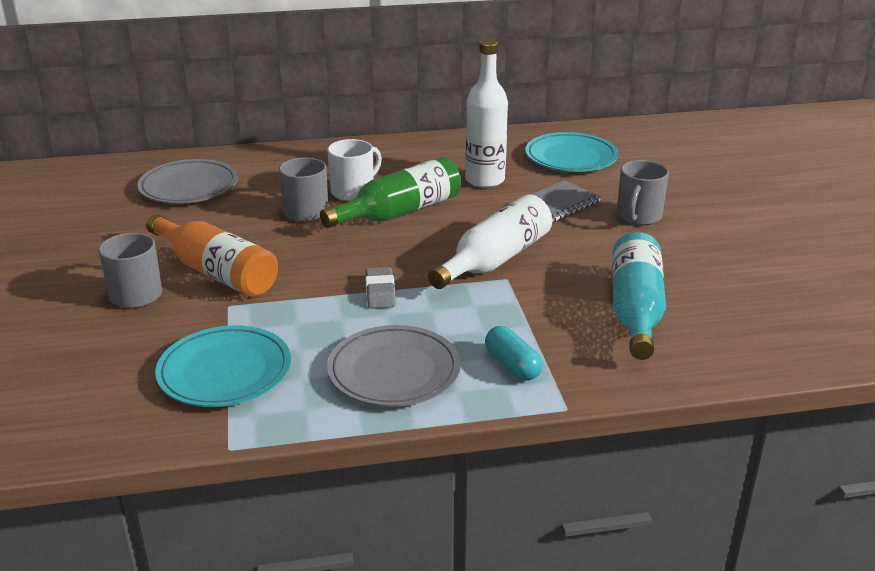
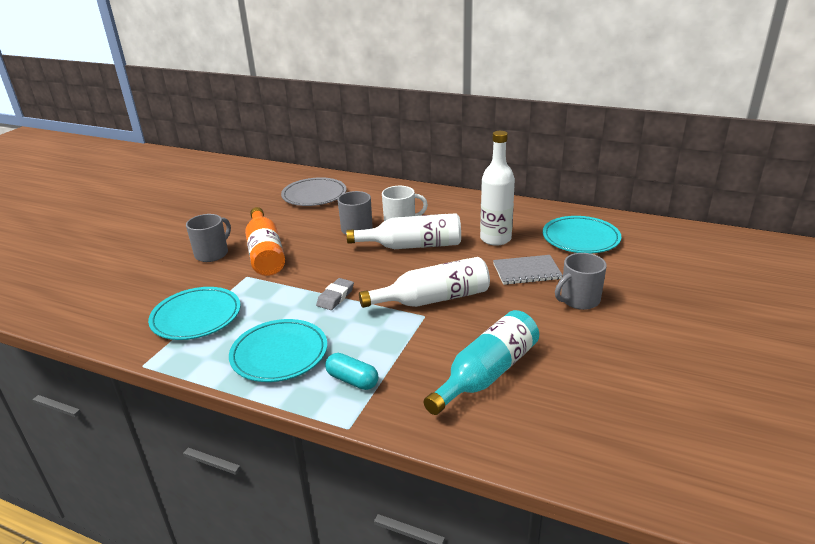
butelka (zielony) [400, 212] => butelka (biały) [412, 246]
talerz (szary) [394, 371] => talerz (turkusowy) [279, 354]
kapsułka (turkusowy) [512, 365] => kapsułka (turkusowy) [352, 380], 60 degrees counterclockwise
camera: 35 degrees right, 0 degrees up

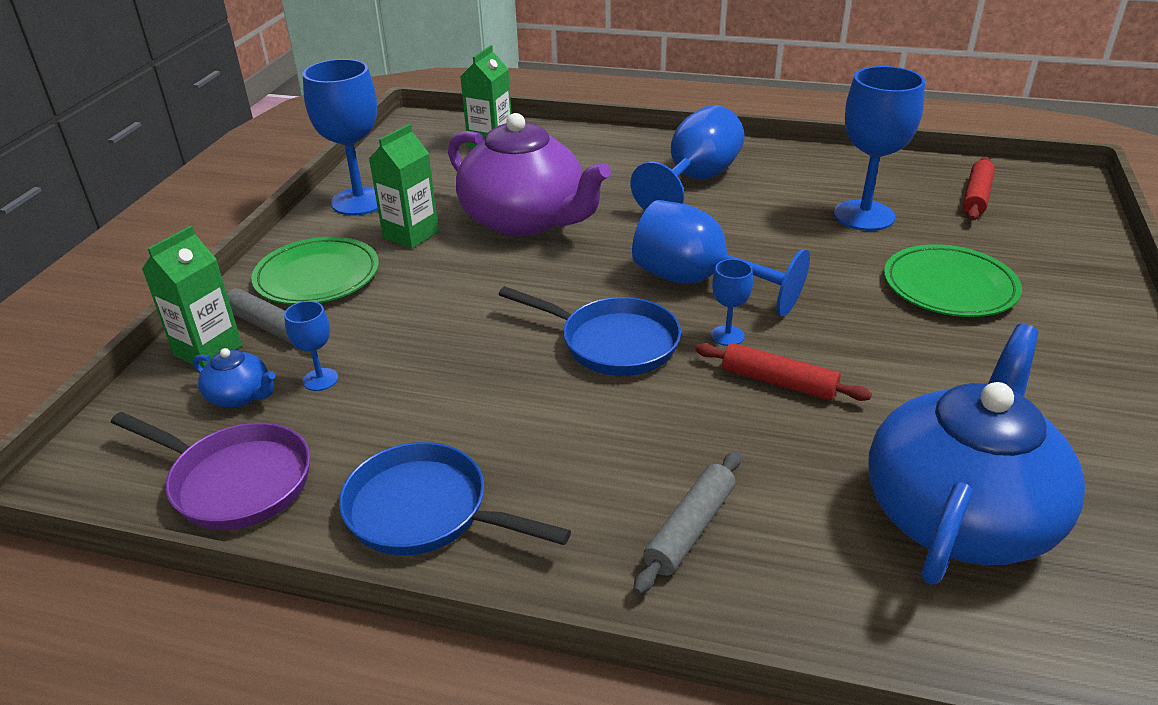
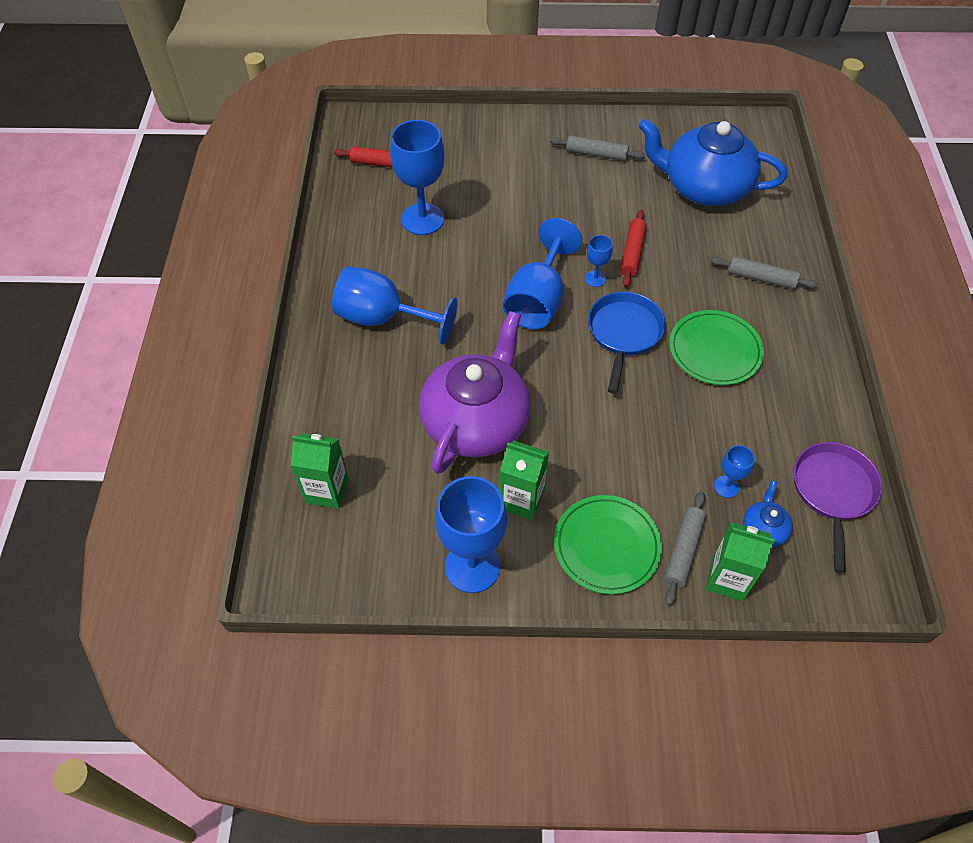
talerz (zielony) [949, 286] => talerz (zielony) [714, 350], relocated
patelnia (niebieski) [425, 511] => nothing
nothing => wałek do ciasta (szary) [596, 154]
camera: 105 degrees left, 20 degrees up

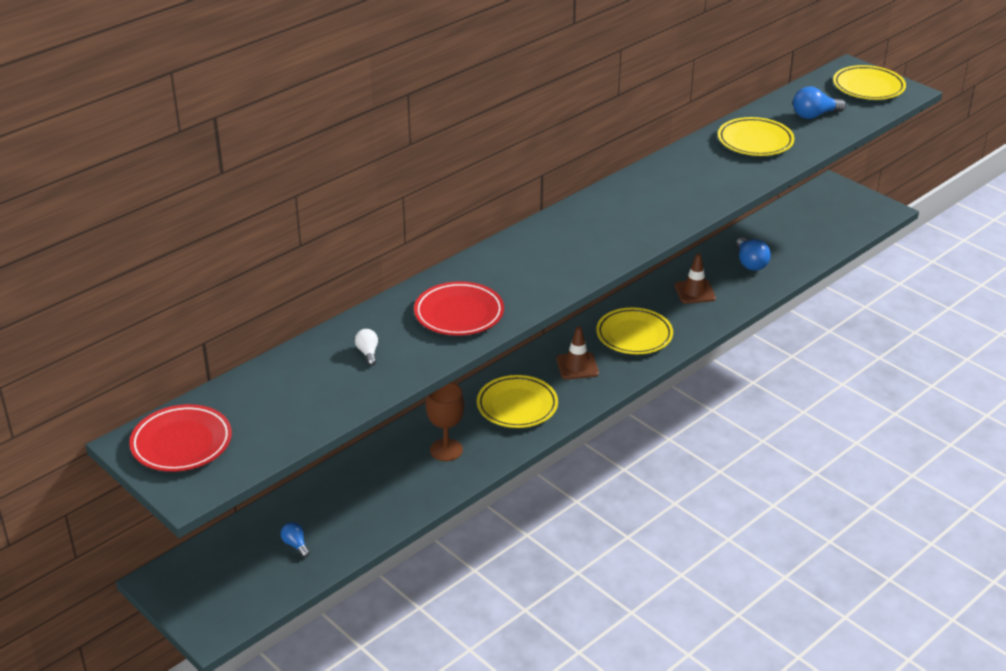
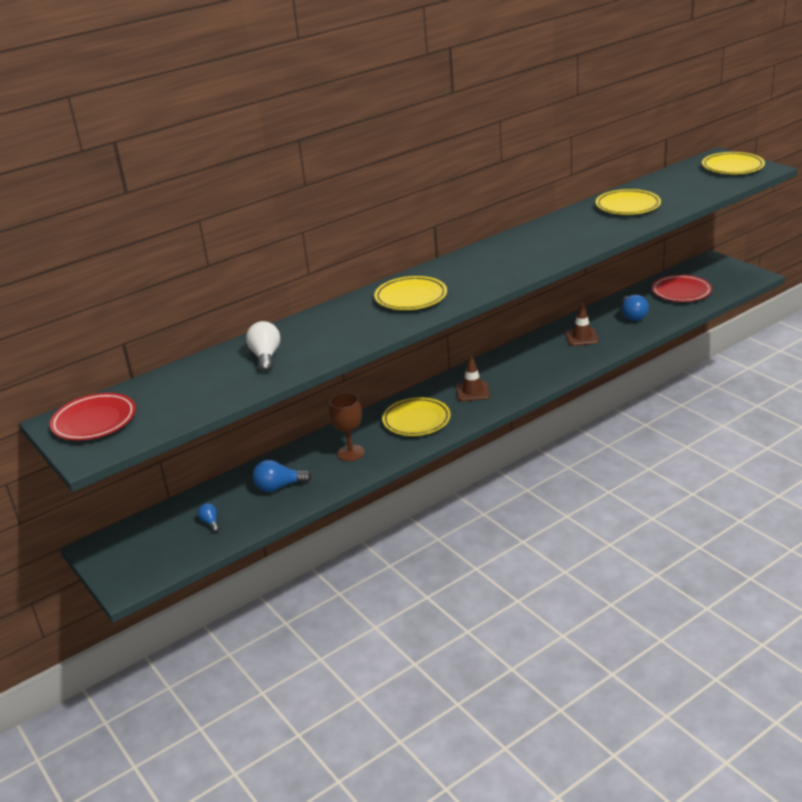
żarówka (niebieski) [814, 115] => żarówka (niebieski) [279, 487], relocated
talerz (czerwony) [459, 314] => talerz (czerwony) [681, 292], relocated
talerz (żółty) [634, 335] => talerz (żółty) [411, 298], relocated
żarówka (biały) [368, 353] => żarówka (biały) [266, 357], x1.73
camera: 10 degrees right, 5 degrees down

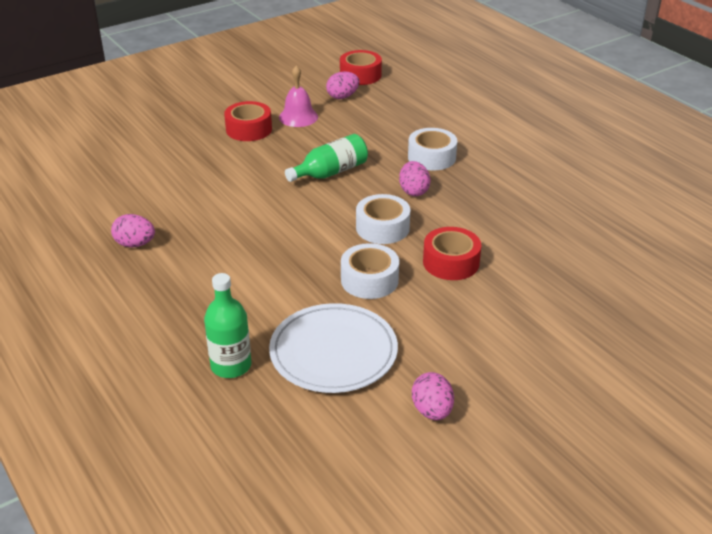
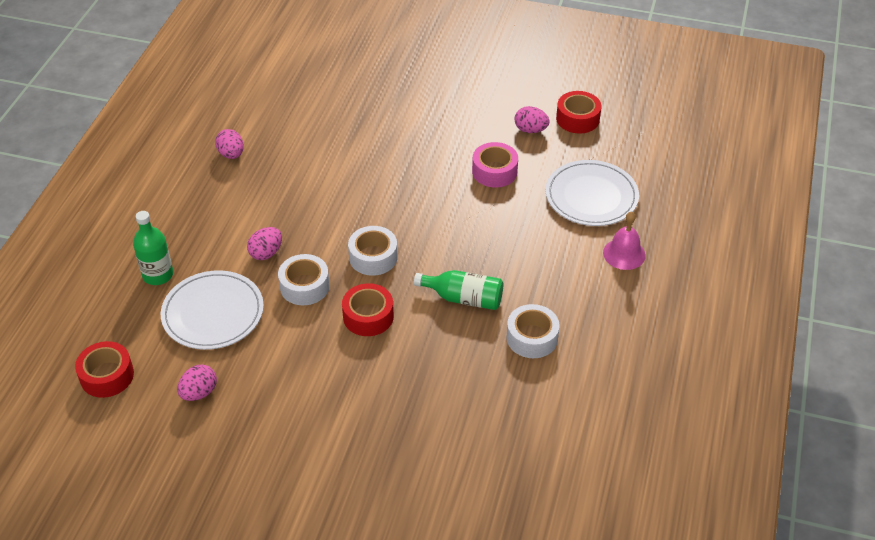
dzwonek (różowy) [298, 117] => dzwonek (różowy) [624, 254], relocated
taśma klejąca (czerwony) [249, 129] => taśma klejąca (czerwony) [107, 376], relocated
taśma klejąca (biały) [431, 157] => taśma klejąca (biały) [532, 338], relocated
butelka (zielony) [330, 172] => butelka (zielony) [464, 298], relocated
jajko (różowy) [413, 191] => jajko (różowy) [266, 253], relocated
nothing => taśma klejąca (różowy) [494, 171]
nothing => talerz (biały) [591, 196]
camera: 50 degrees right, 10 degrees up

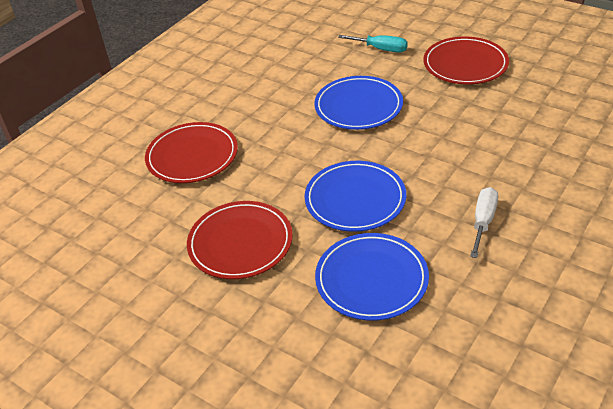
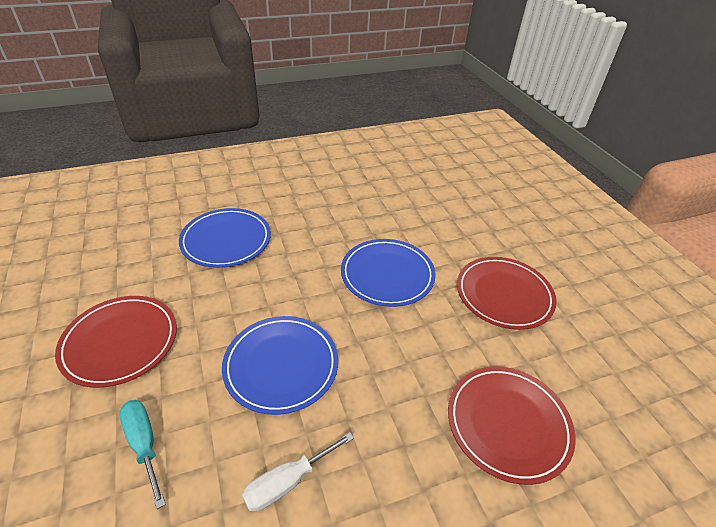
śrubokręt (biały) [483, 221] => śrubokręt (biały) [288, 481], relocated
talerz (niebieski) [371, 279] => talerz (niebieski) [226, 240], relocated
camera: 150 degrees left, 0 degrees up

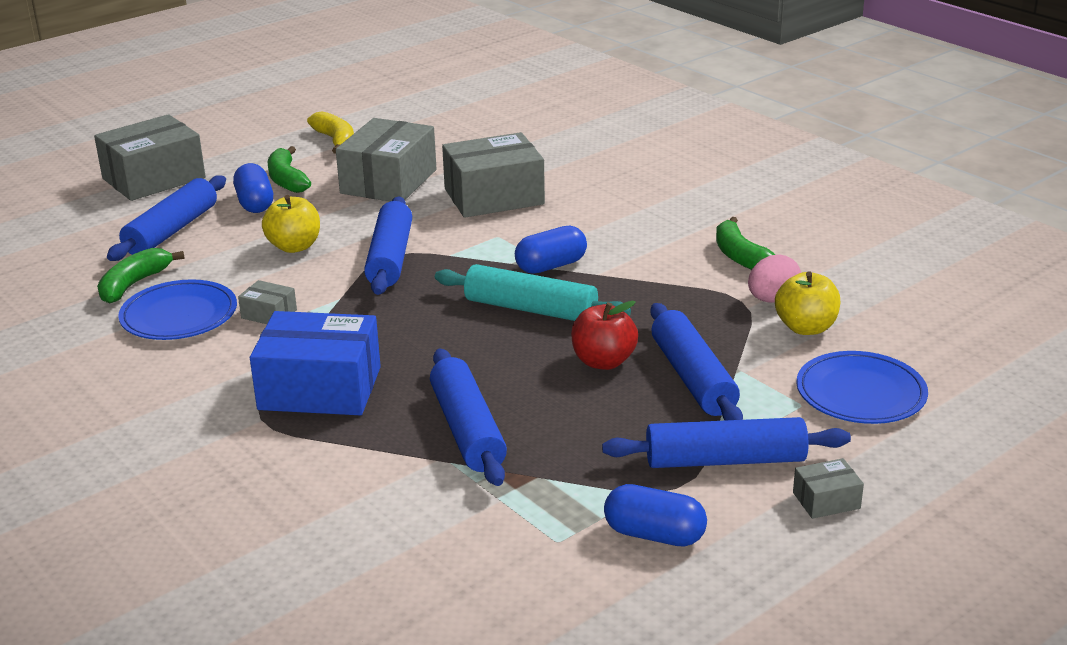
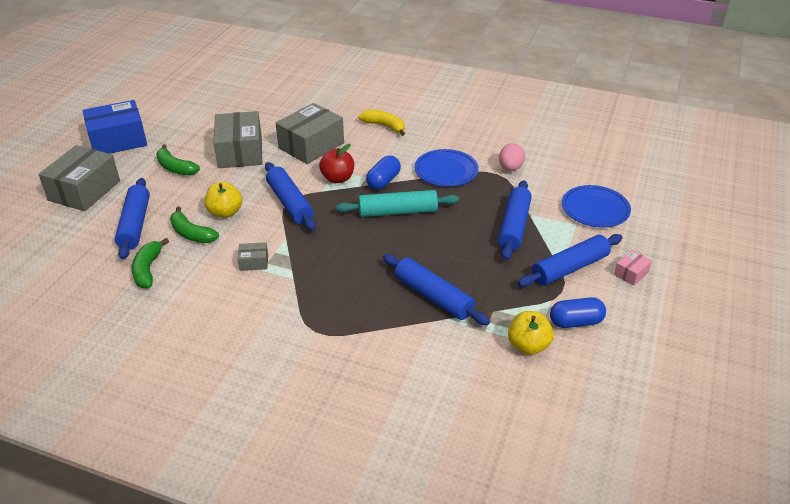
banan (żółty) [336, 141] => banan (żółty) [384, 126], relocated
kapsułka (niebieski) [255, 203] => nothing
banan (zielony) [740, 257] => banan (zielony) [191, 234], relocated
jabłko (żółty) [805, 328] => jabłko (żółty) [528, 346], relocated
talerz (niebieski) [179, 316] => talerz (niebieski) [446, 171], relocated
jabłko (czerwony) [603, 361] => jabłko (czerwony) [337, 178], relocated
wałek do ciasta (niebieski) [693, 378] => wałek do ciasta (niebieski) [514, 226], 60 degrees clockwise
pudełko (niebieski) [320, 388] => pudełko (niebieski) [118, 140], relocated
pudełko (szary) [826, 500] => pudełko (różowy) [631, 273]
camera: 30 degrees left, 10 degrees up

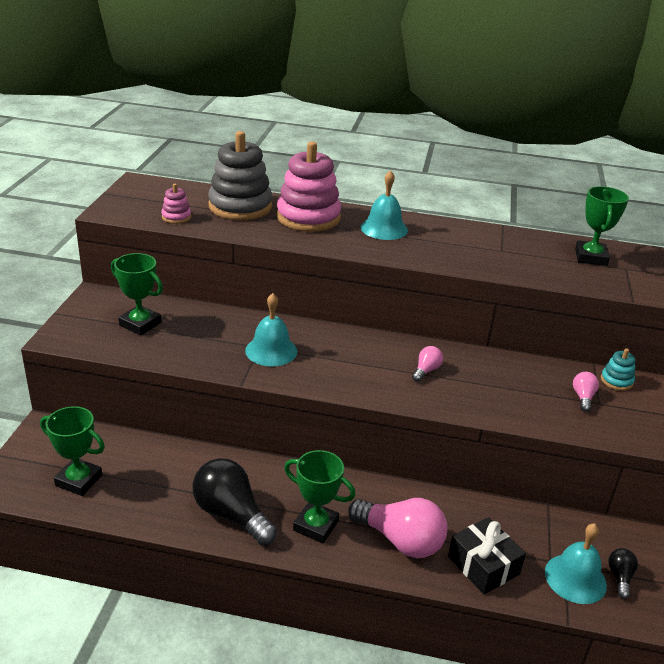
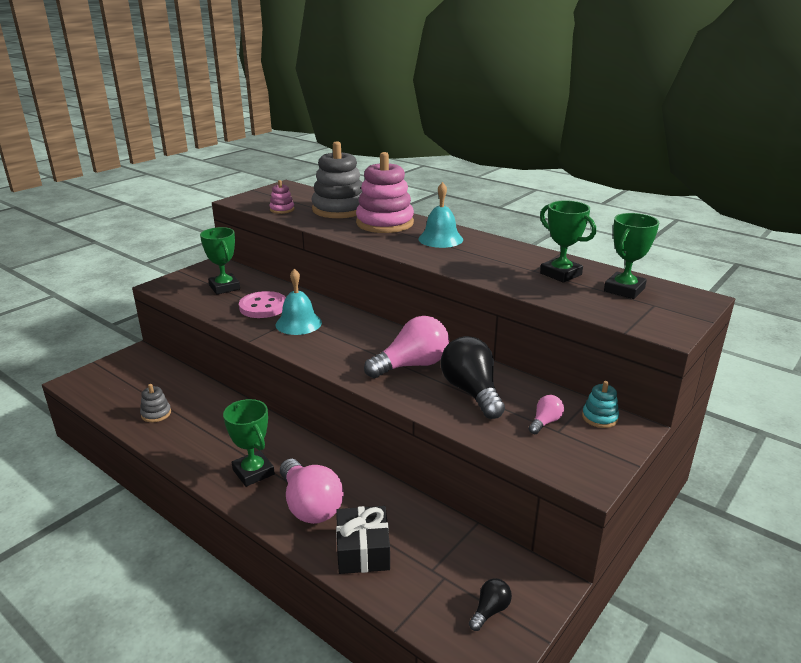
żarówka (różowy) [426, 370] => żarówka (różowy) [412, 365], x2.11
puchar (zielony) [79, 480] => puchar (zielony) [560, 274], relocated
żarówka (czarny) [231, 514] => żarówka (czarny) [471, 392], relocated
dzwonek (turkusowy) [575, 578] => nothing
nothing => guzik (różowy) [263, 307]
nothing => zabawka nakładanka (szary) [156, 414]
camera: 30 degrees right, 5 degrees down

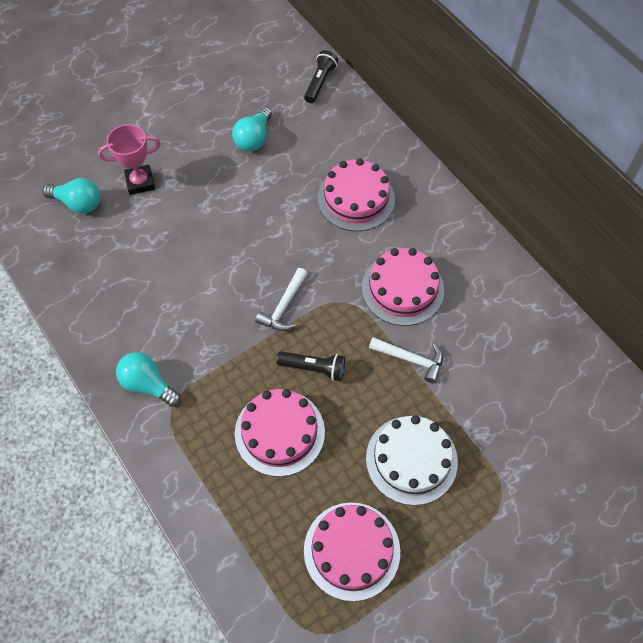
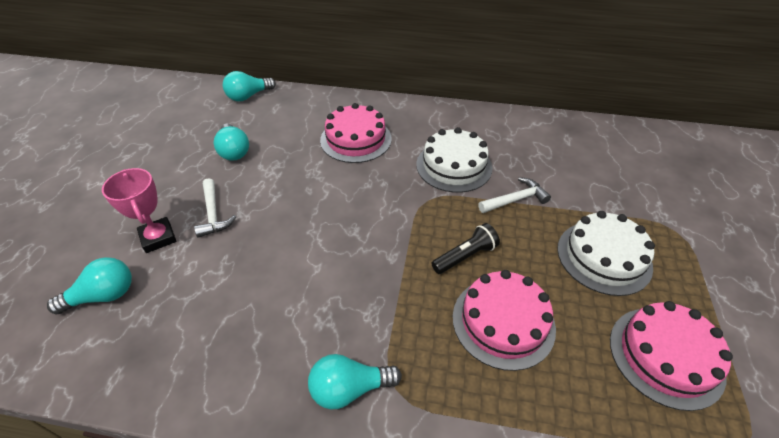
latarka (czarny) [320, 82] => żarówka (turkusowy) [248, 96]
puchar (różowy) [140, 182] => puchar (różowy) [158, 238], 60 degrees counterclockwise
tort (różowy) [402, 289] => tort (biały) [454, 166]
młotek (biały) [283, 307] => młotek (biały) [213, 214], relocated
camera: 45 degrees left, 15 degrees down

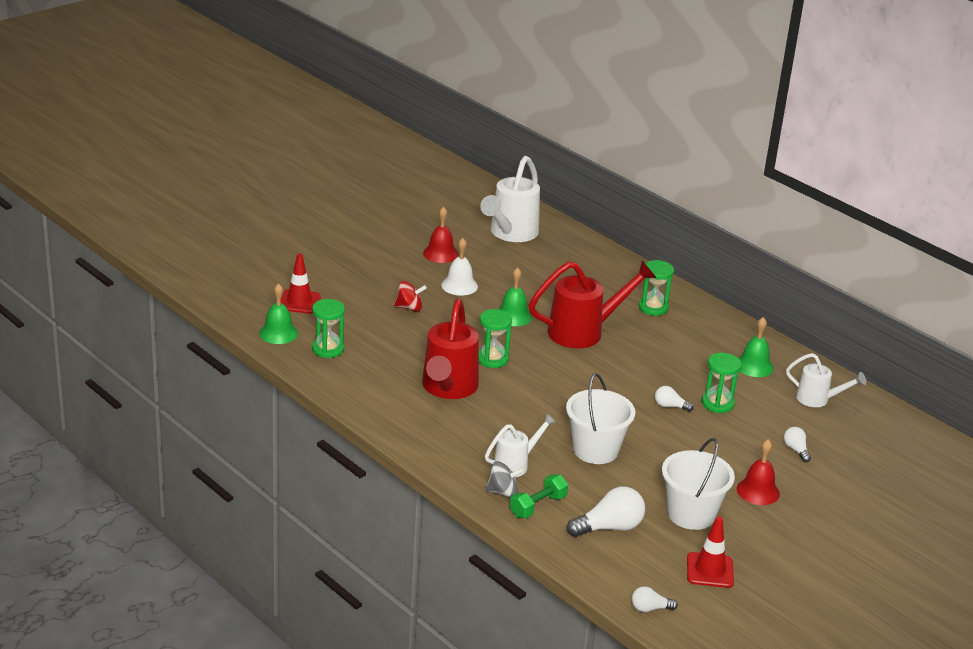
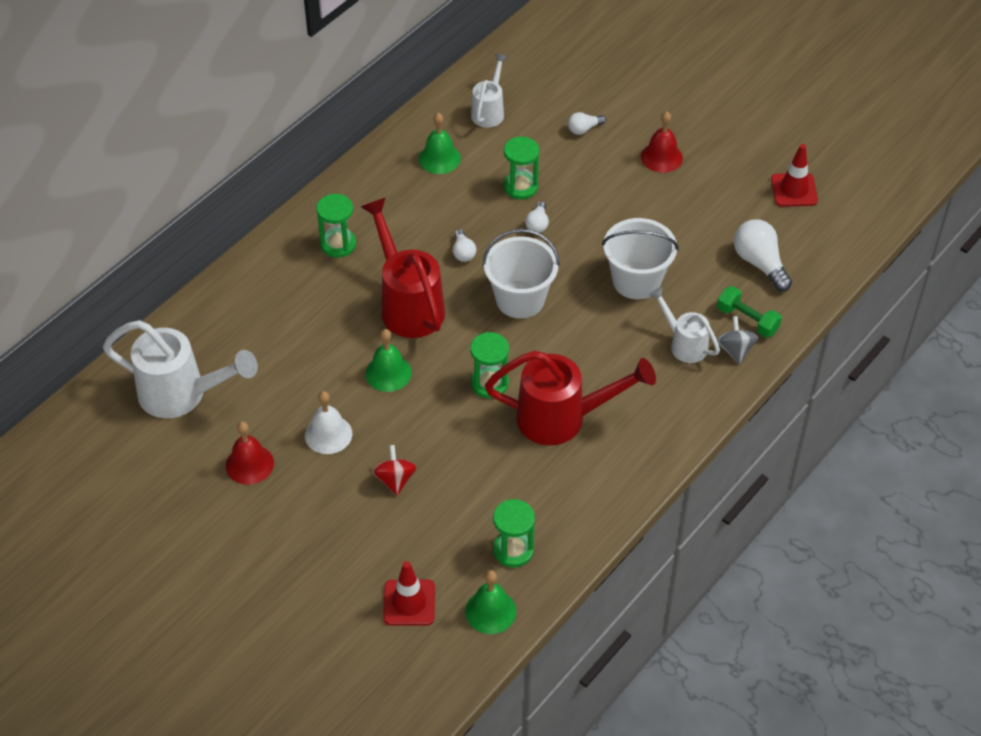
wiadro (biały) [691, 514] => wiadro (biały) [520, 299], relocated
żarówka (biały) [650, 608] => żarówka (biały) [463, 252], relocated
camera: 95 degrees left, 20 degrees up

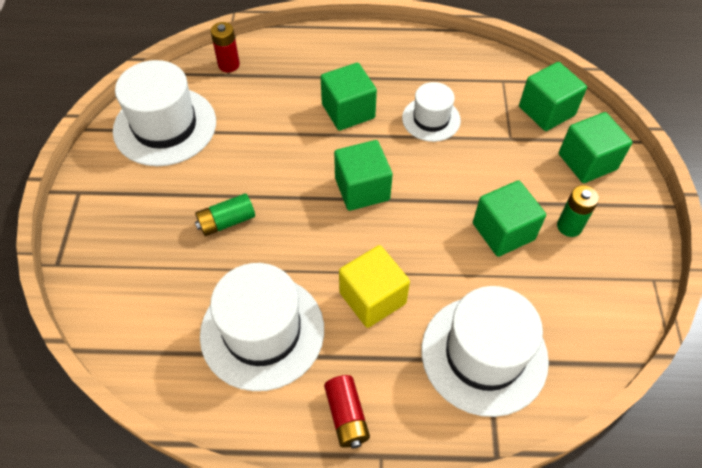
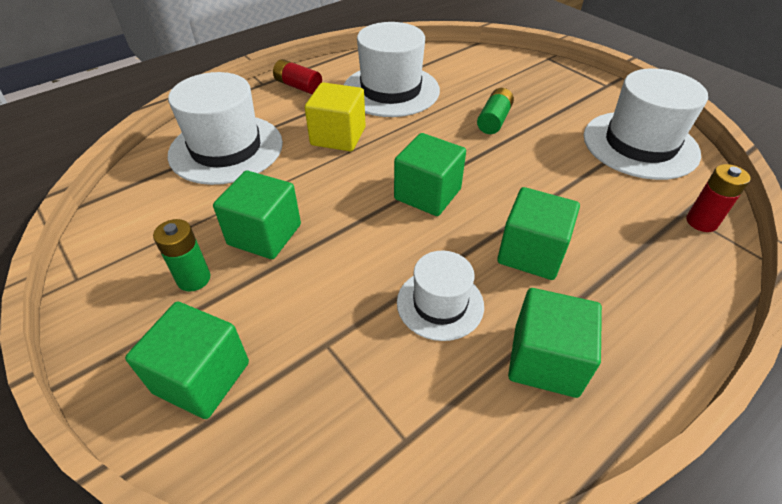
sześcian (zielony) [546, 111] => sześcian (zielony) [545, 360], relocated
camera: 140 degrees right, 10 degrees down

